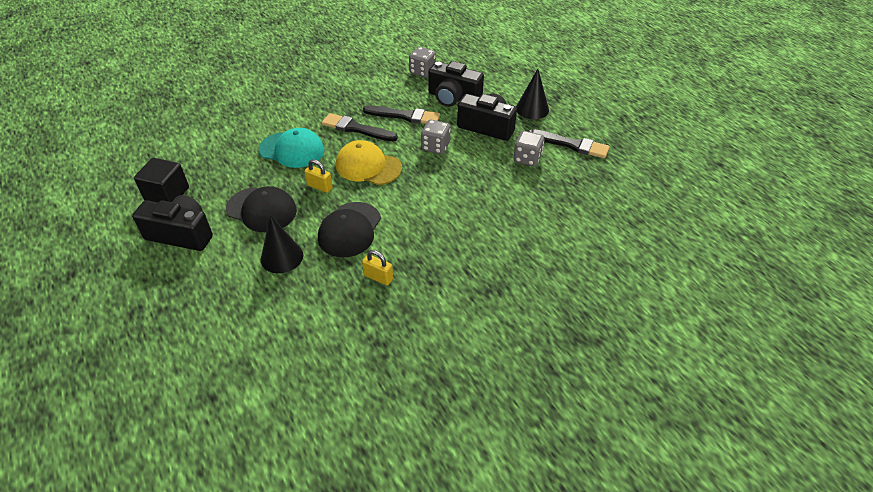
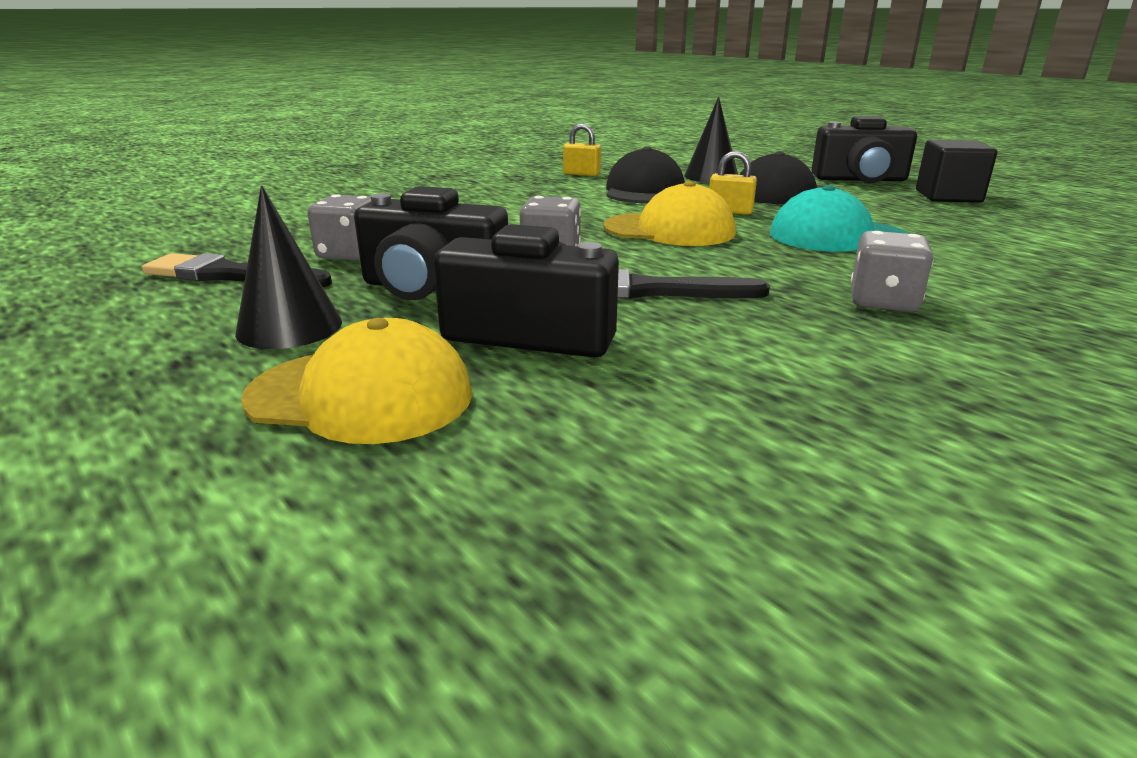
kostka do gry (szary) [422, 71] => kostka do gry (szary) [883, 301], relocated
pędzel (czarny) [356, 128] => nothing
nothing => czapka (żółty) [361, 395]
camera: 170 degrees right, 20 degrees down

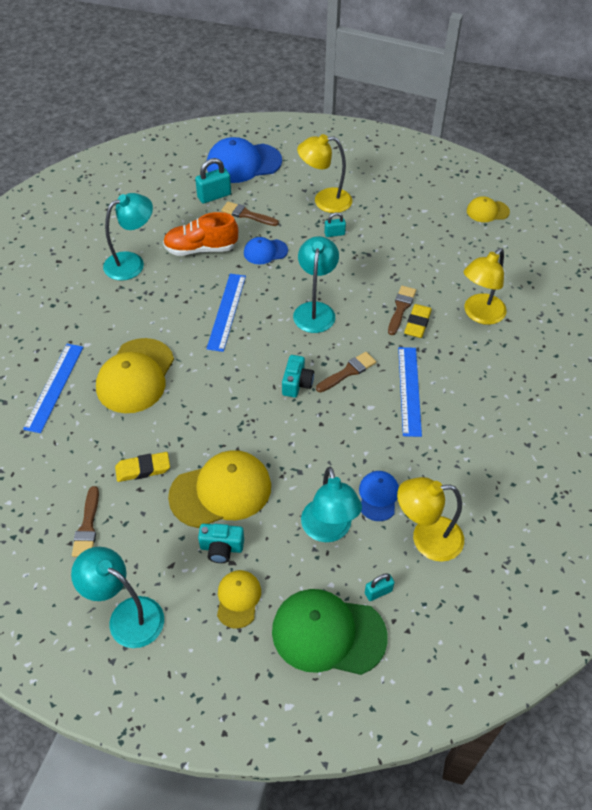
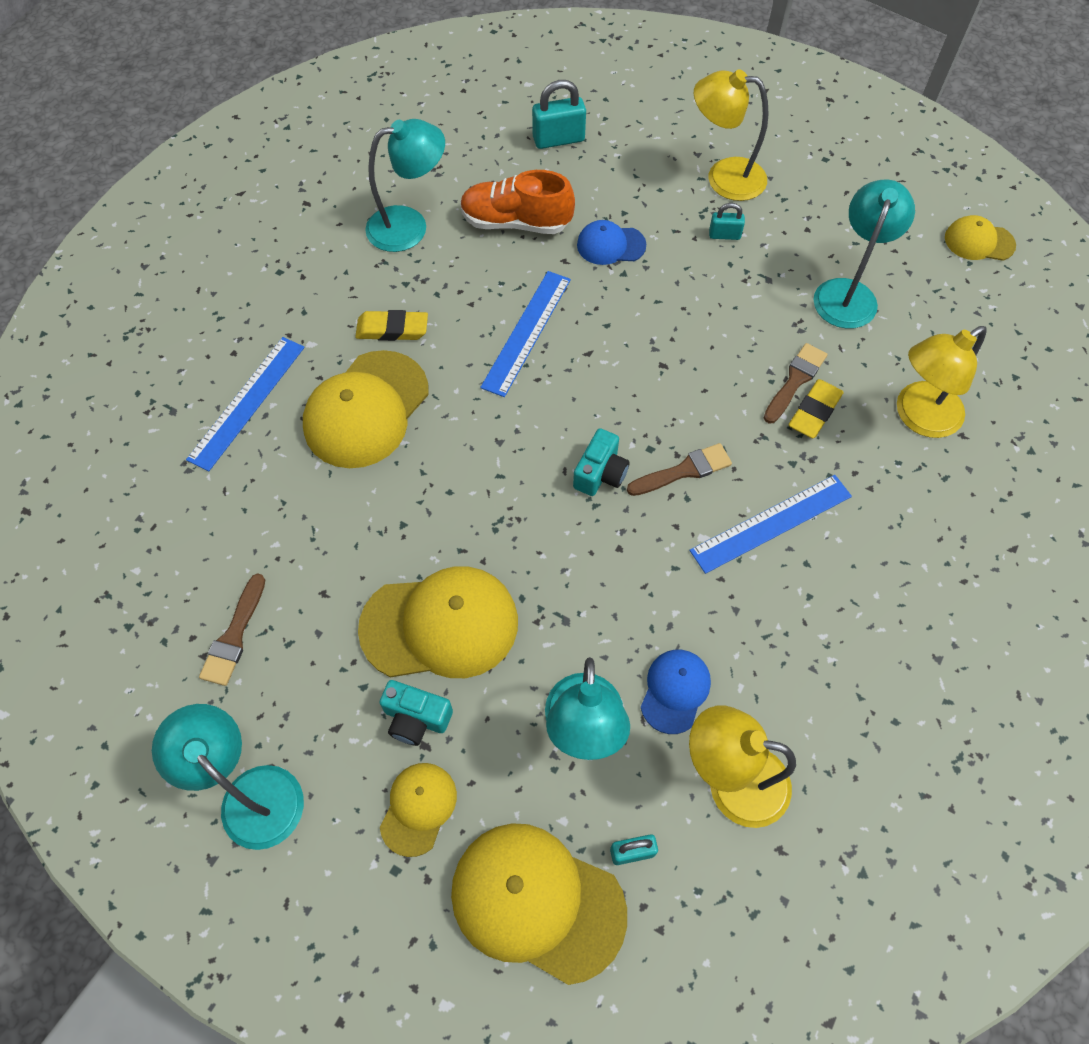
czapka (niebieski) [243, 163] => nothing
pędzel (brązowy) [247, 214] => nothing
lampka (turkusowy) [315, 310] => lampka (turkusowy) [848, 293], relocated
linijka (niebieski) [409, 390] => linijka (niebieski) [771, 523], 45 degrees clockwise
gumka do mazania (żółty) [143, 469] => gumka do mazania (żółty) [392, 329], relocated
czapka (zielony) [328, 633] => czapka (żółty) [537, 901]
camera: 15 degrees right, 10 degrees up

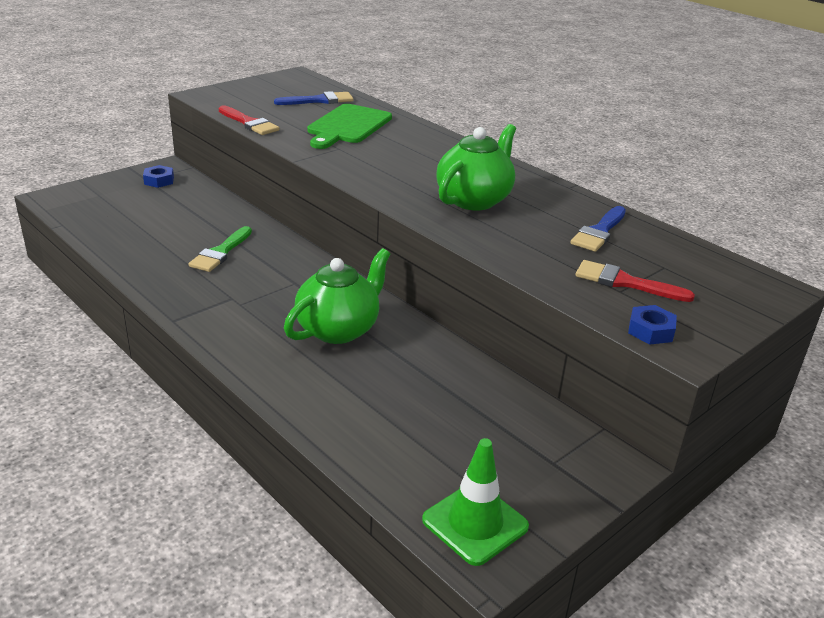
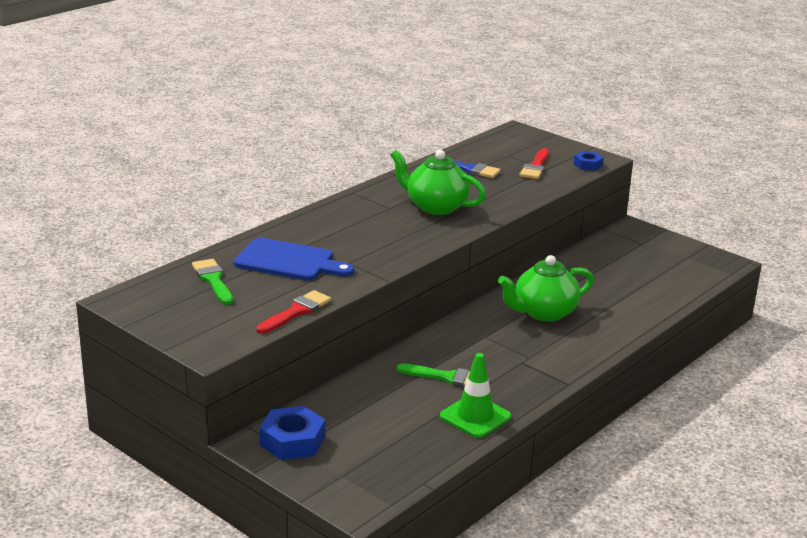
pędzel (niebieski) [319, 100] => pędzel (zielony) [213, 280]
deska do krojenia (zielony) [348, 126] => deska do krojenia (niebieski) [288, 261]
nakrętka (niebieski) [159, 181] => nakrętka (niebieski) [292, 441], x1.71
imbryk (zielony) [339, 329] => imbryk (zielony) [543, 313], 60 degrees counterclockwise
pachołek (zielony) [475, 523] => pachołek (zielony) [475, 416], relocated
camera: 95 degrees left, 5 degrees down

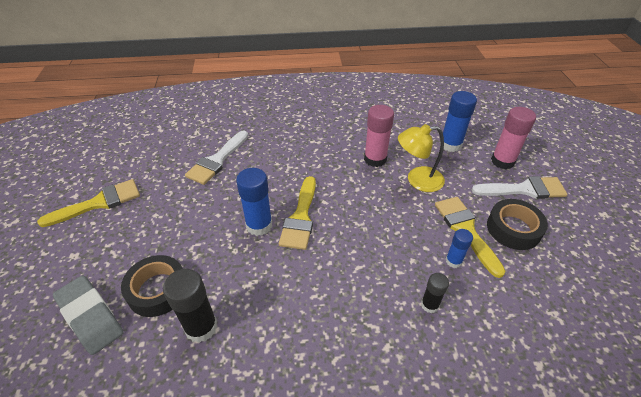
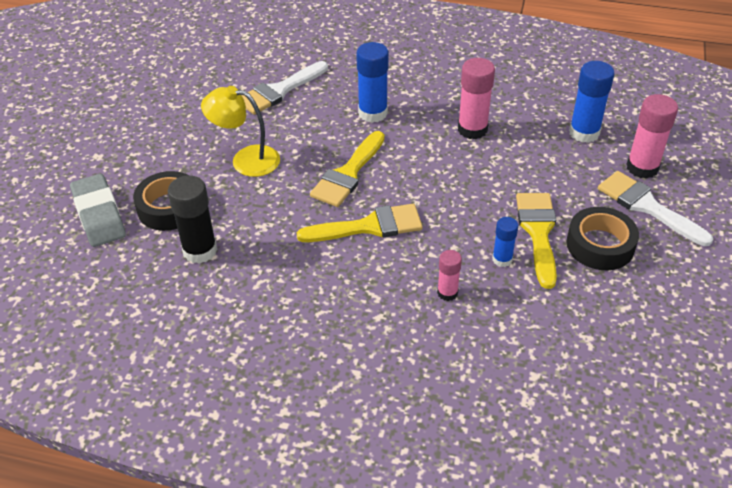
lampka (żółty) [417, 180] => lampka (żółty) [246, 160], relocated
klej w sztyfcie (niebieski) [259, 225] => klej w sztyfcie (niebieski) [373, 113], relocated
pędzel (biały) [524, 189] => pędzel (biały) [647, 206], 150 degrees counterclockwise
pędzel (żółty) [99, 203] => pędzel (żółty) [369, 226], relocated
klej w sztyfcie (czarny) [429, 305] => klej w sztyfcie (różowy) [447, 293]
camera: 20 degrees right, 0 degrees up

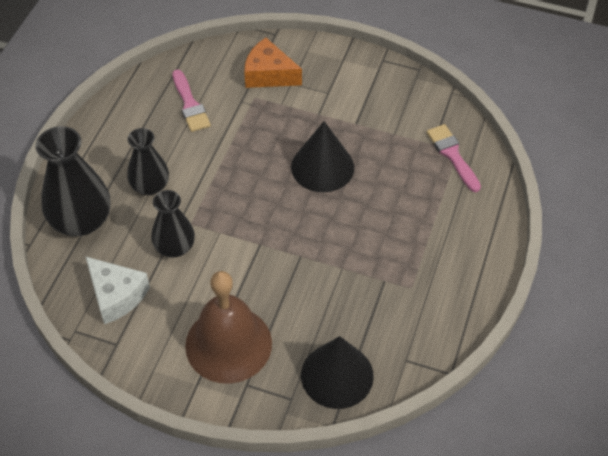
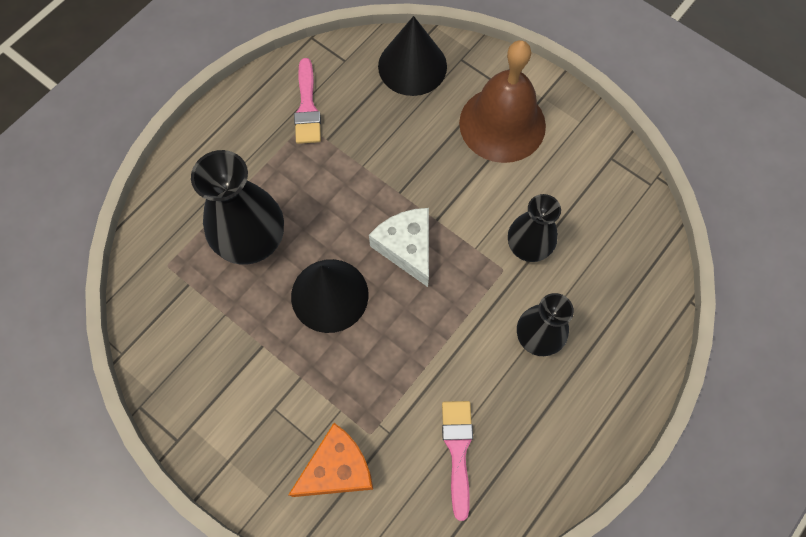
ser (pomarańczowy) [269, 74] => ser (pomarańczowy) [337, 469], 75 degrees counterclockwise
pędzel (różowy) [452, 155] => pędzel (różowy) [307, 107], relocated
wazon (czarny) [81, 220] => wazon (czarny) [251, 238], relocated
ser (biały) [116, 295] => ser (biały) [407, 248], relocated
camera: 160 degrees left, 15 degrees up

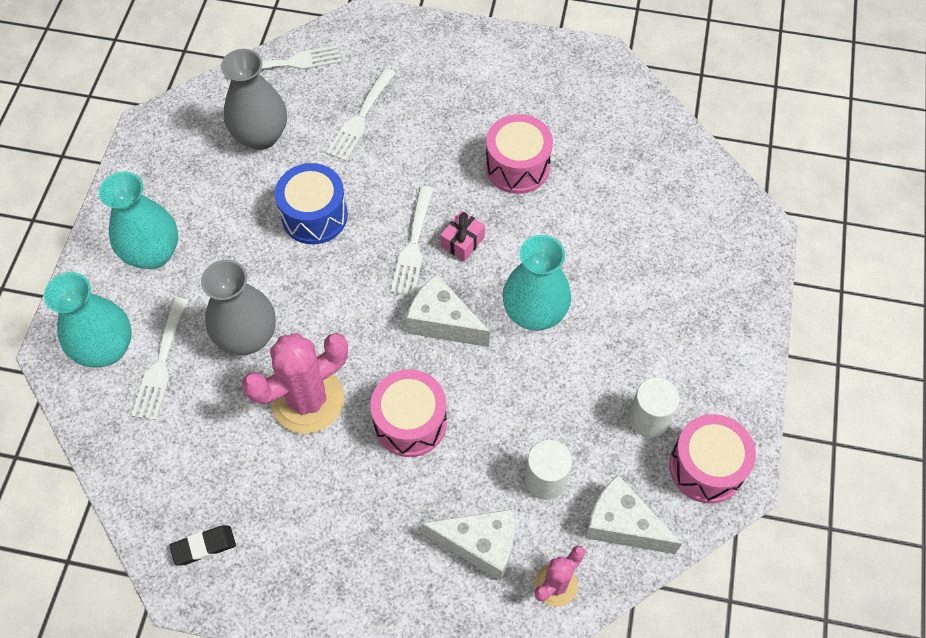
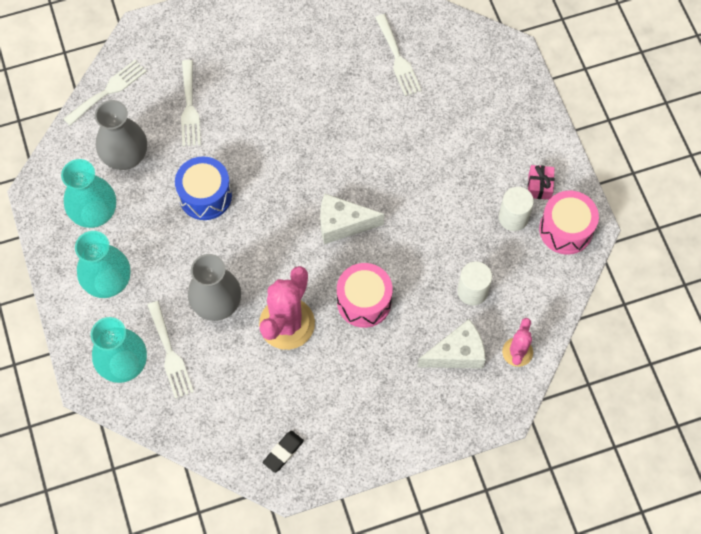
bęben (różowy) [517, 166] => nothing
widelec (biały) [413, 246] => widelec (biały) [398, 59], relocated
prezent (różowy) [462, 242] => prezent (różowy) [539, 186], relocated
wazon (turkusowy) [534, 313] => wazon (turkusowy) [95, 213], relocated
ser (biały) [622, 524] => nothing
camera: 30 degrees left, 5 degrees up

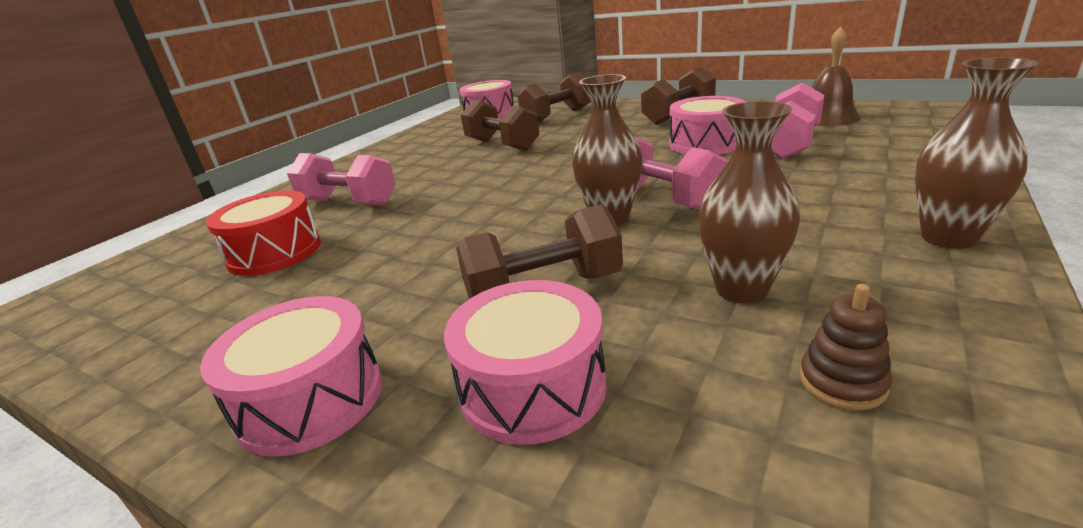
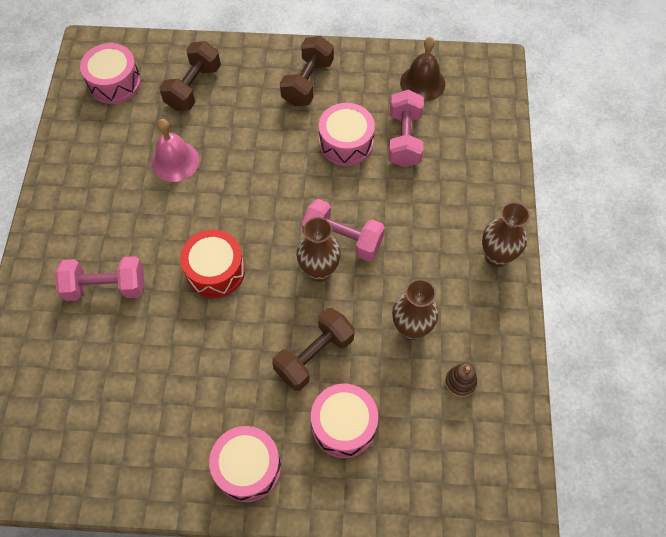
hantel (brązowy) [502, 145] => dzwonek (różowy) [175, 161]
bęben (czerwony) [275, 252] => bęben (czerwony) [215, 270], relocated
camera: 30 degrees left, 35 degrees up

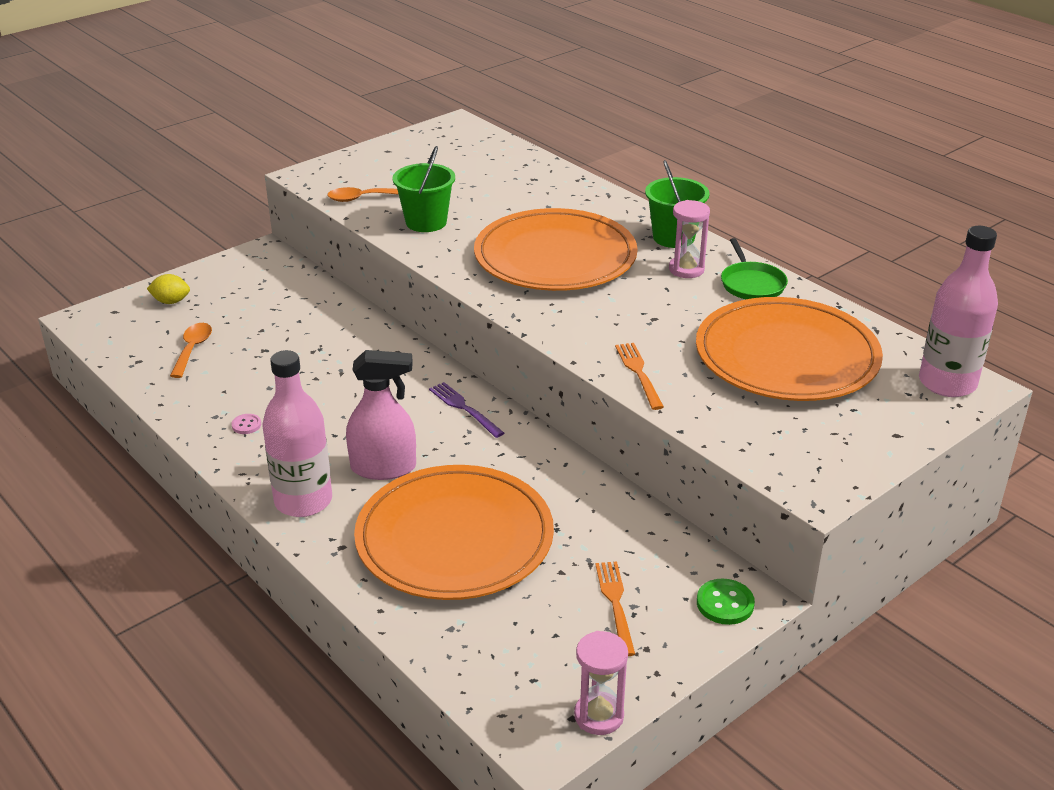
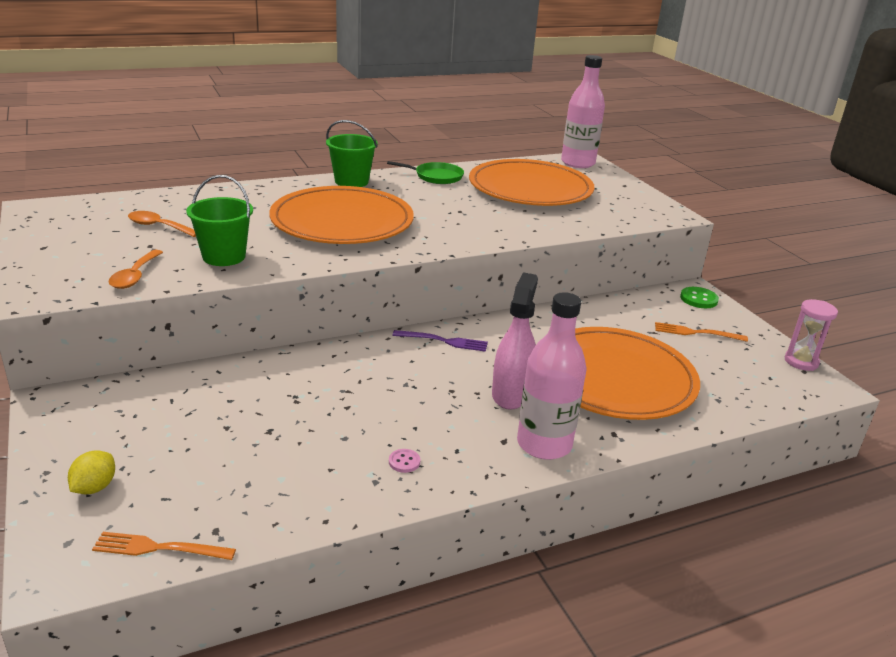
klepsydra (różowy) [686, 269] => nothing
łyżka (pomarańczowy) [193, 349] => łyżka (pomarańczowy) [158, 226], relocated
widelec (pomarańczowy) [638, 373] => widelec (pomarańczowy) [158, 548], relocated
widelec (fioletowy) [463, 408] => widelec (fioletowy) [444, 341], 150 degrees counterclockwise
camera: 75 degrees left, 5 degrees down

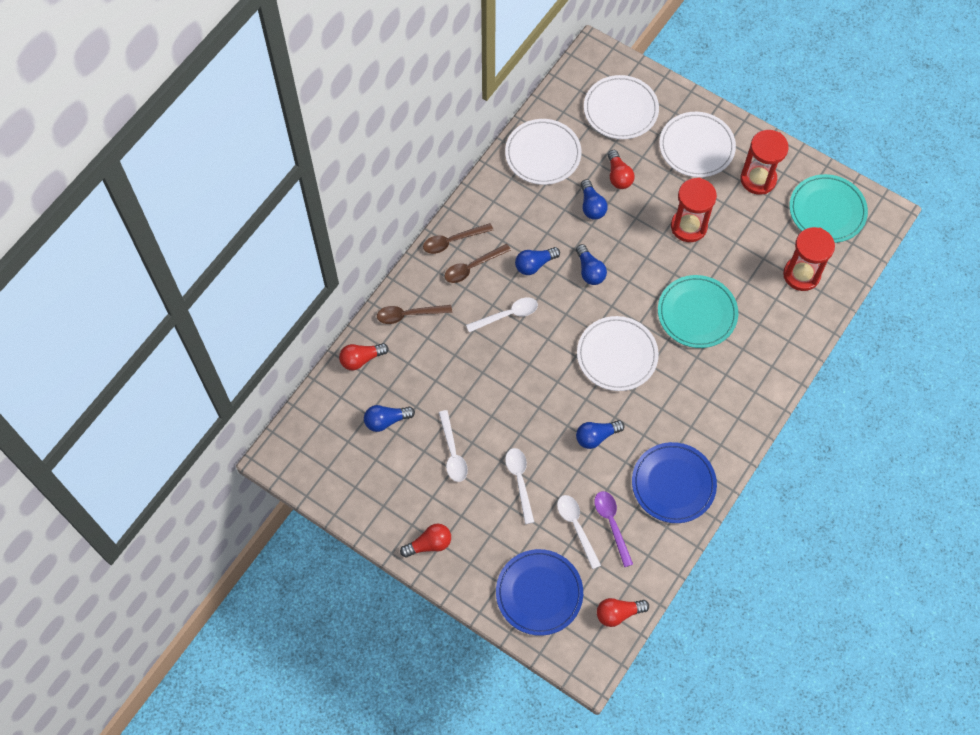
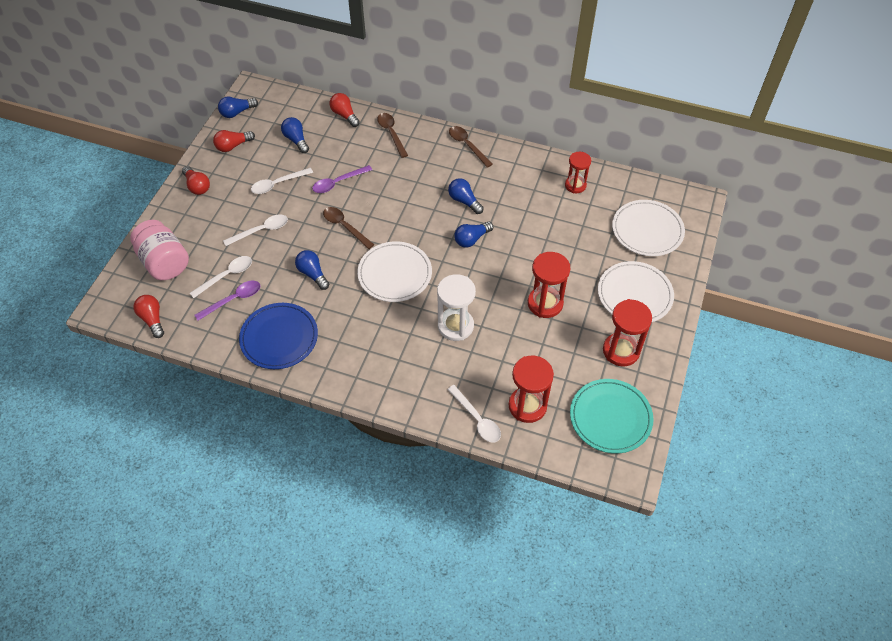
talerz (biały) [543, 154] => klepsydra (czerwony) [575, 185]
żarówka (czerwony) [618, 176] => żarówka (czerwony) [233, 146], relocated
żarówka (niebieski) [591, 206] => żarówka (niebieski) [237, 112], relocated
łyżka (brązowy) [472, 267] => łyżka (brązowy) [345, 227], relocated
talerz (turkusowy) [697, 313] => klepsydra (biały) [455, 326]
łyżka (biały) [507, 315] => łyżka (biały) [477, 419], relocated
talerz (niebieski) [539, 593] => słoik (różowy) [164, 262]
nothing => łyżka (fioletowy) [338, 183]
camera: 75 degrees right, 10 degrees down

